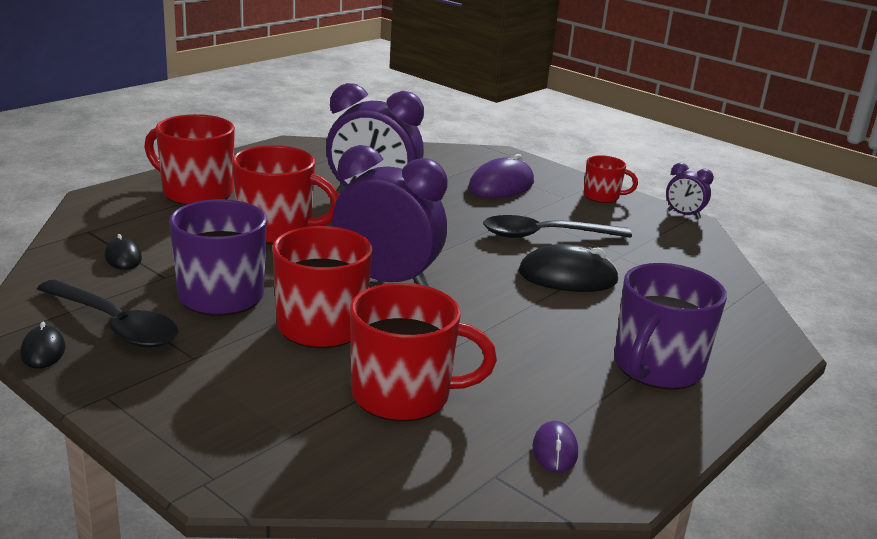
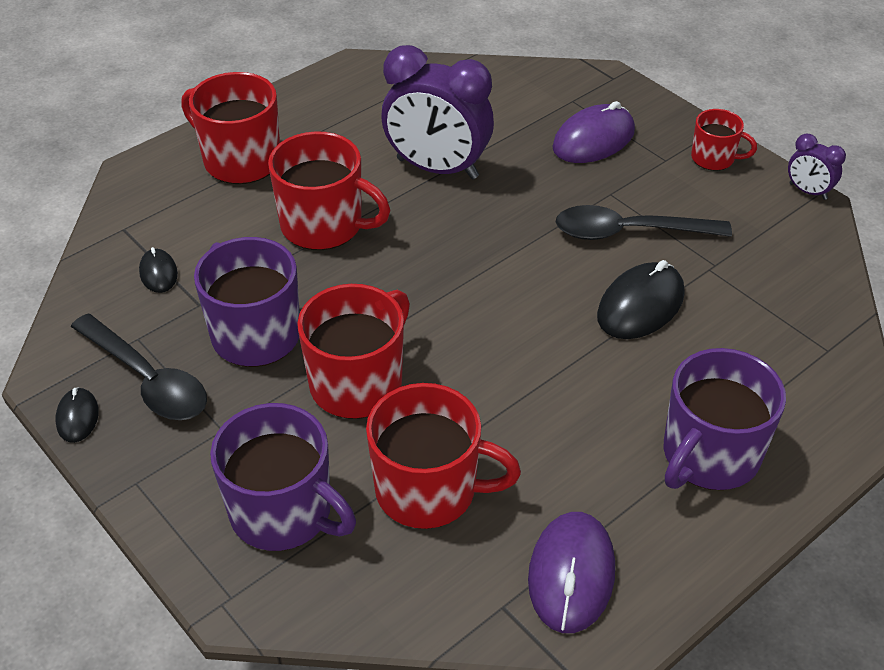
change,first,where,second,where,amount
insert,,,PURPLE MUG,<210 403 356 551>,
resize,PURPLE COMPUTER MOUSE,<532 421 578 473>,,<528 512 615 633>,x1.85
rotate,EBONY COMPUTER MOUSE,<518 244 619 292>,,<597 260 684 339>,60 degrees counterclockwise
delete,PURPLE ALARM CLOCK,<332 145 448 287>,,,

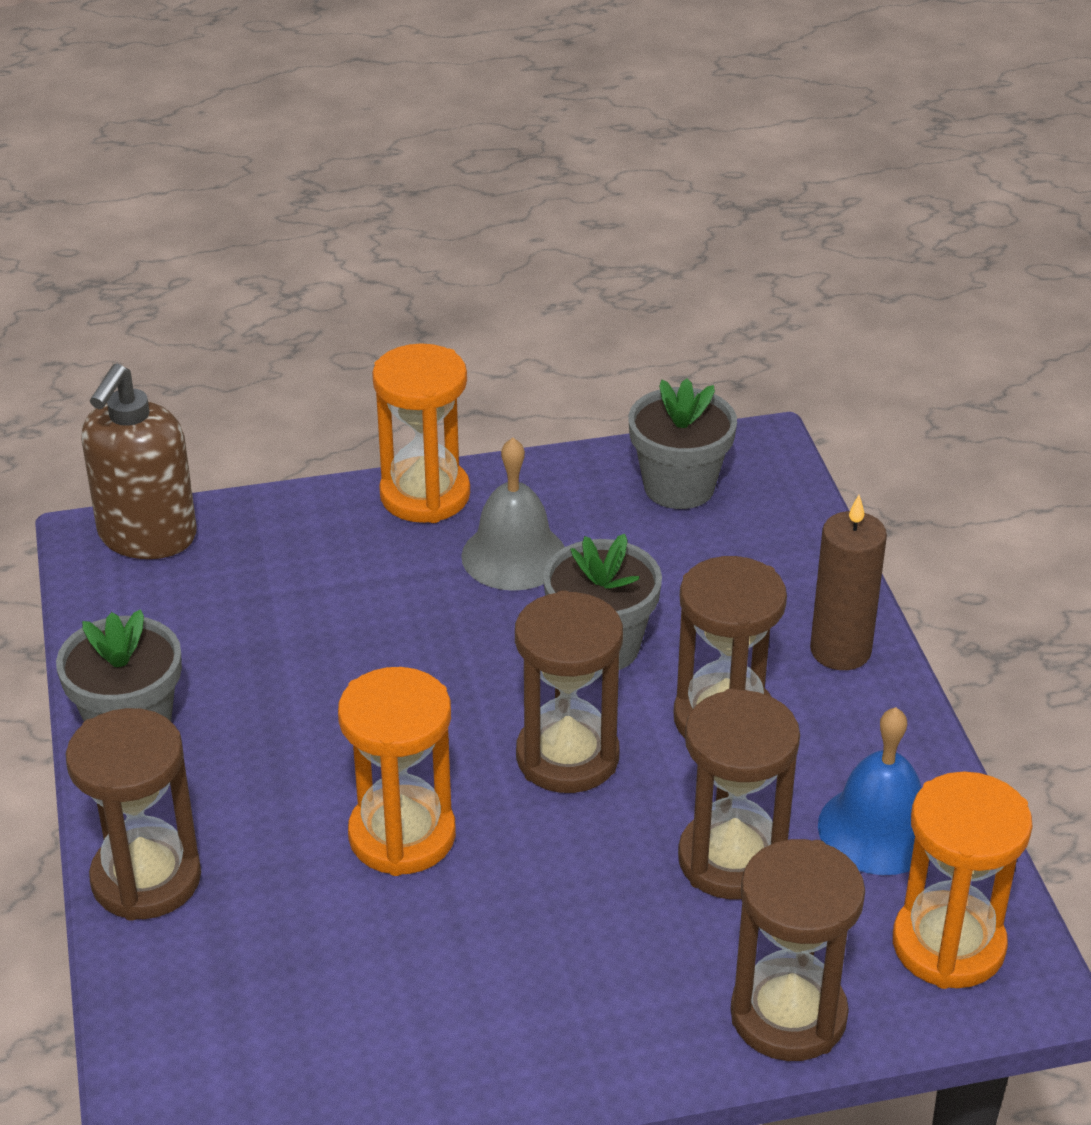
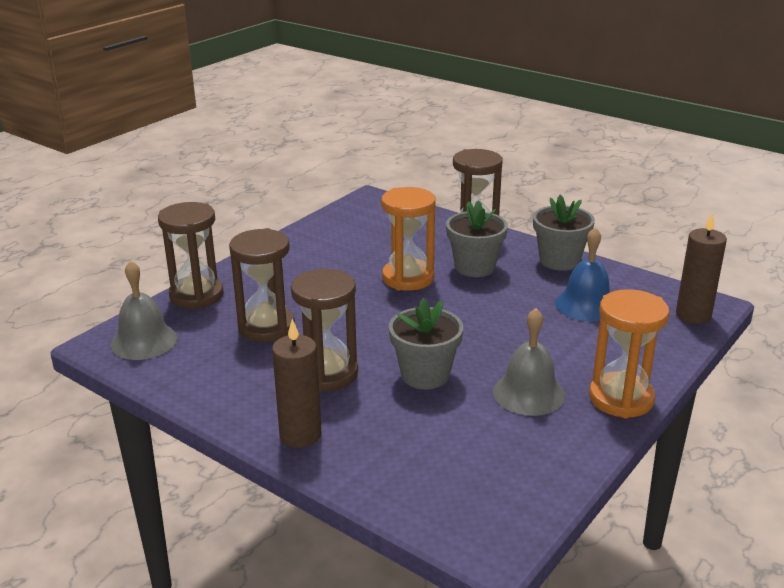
change,first,where,second,where,amount
replace,ORANGE SAND TIMER,<893 771 1032 989>,ASH-GREY HAND BELL,<110 260 177 360>,
move,ASH-GREY FLOWER POT,<628 378 737 509>,,<446 200 508 277>,
move,BLUE HAND BELL,<818 707 921 875>,,<555 227 610 322>,
replace,DARK BROWN SOAP PUMP,<81 363 197 559>,DARK BROWN WAX CANDLE,<676 212 727 324>,
delete,DARK BROWN SAND TIMER,<515 590 623 793>,,,

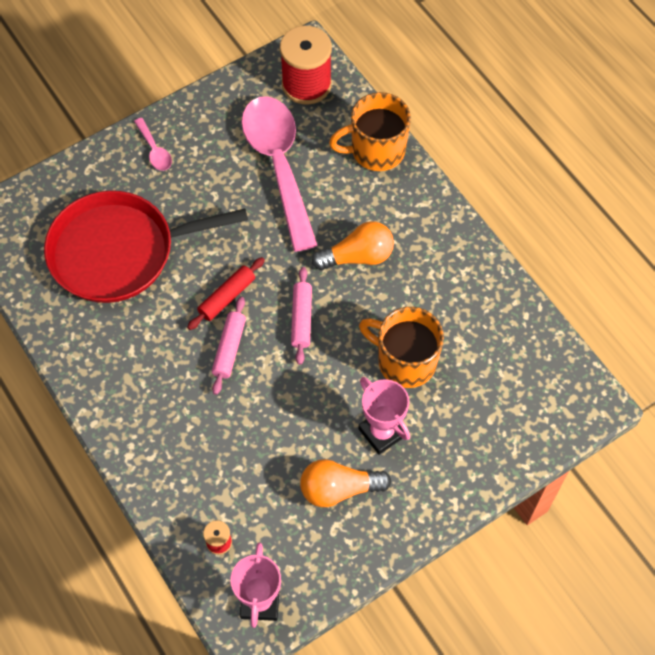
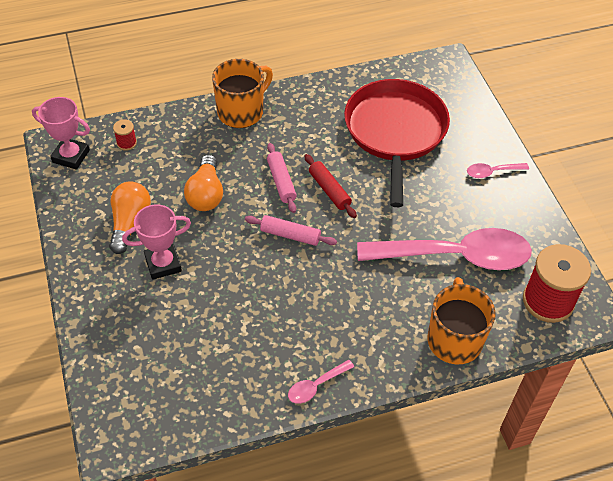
change,first,where,second,where,amount
move,ORANGE LIGHTBULB,<312 221 394 270>,,<184 155 223 211>,
move,ORANGE MUG,<359 307 444 388>,,<212 59 273 128>,
rotate,ROSE-PINK PASTRY ROLLER,<212 297 246 395>,,<267 143 297 213>,45 degrees clockwise
insert,,,ROSE-PINK TABLESPOON,<288 360 354 404>,

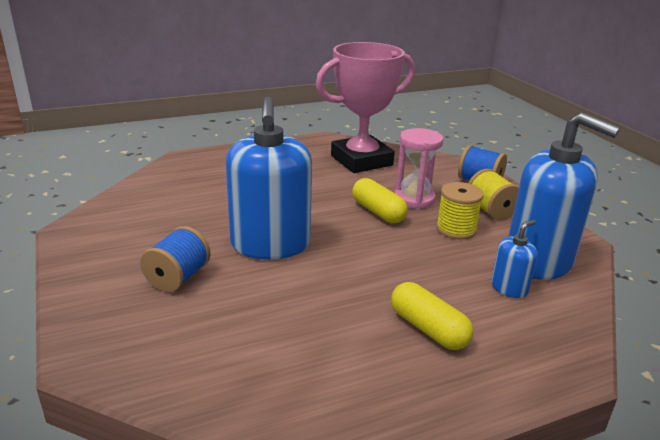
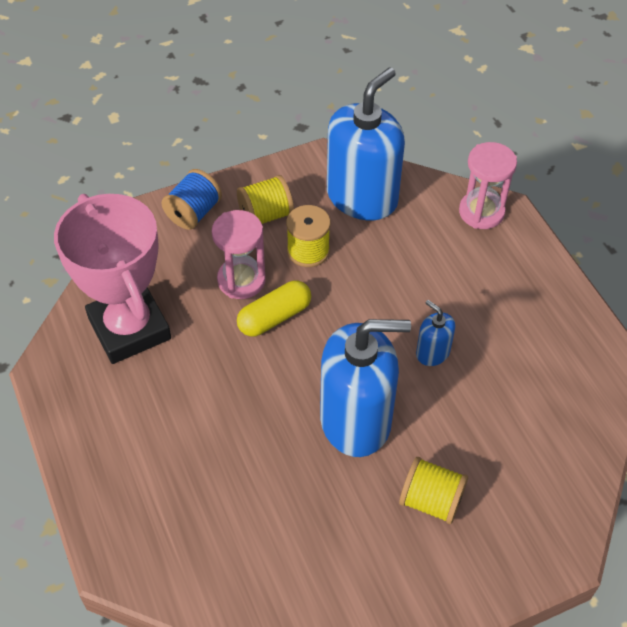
change,first,where,second,where,amount
recolor,BLUE SPOOL,<140 226 211 292>,BRIGHT YELLOW SPOOL,<399 457 468 524>,
move,BLUE SOAP PUMP,<491 220 538 298>,,<416 300 455 366>,
insert,,,ROSE-PINK SAND TIMER,<459 142 517 229>,
delete,BRIGHT YELLOW PILL SHAPE,<391 282 474 350>,,,

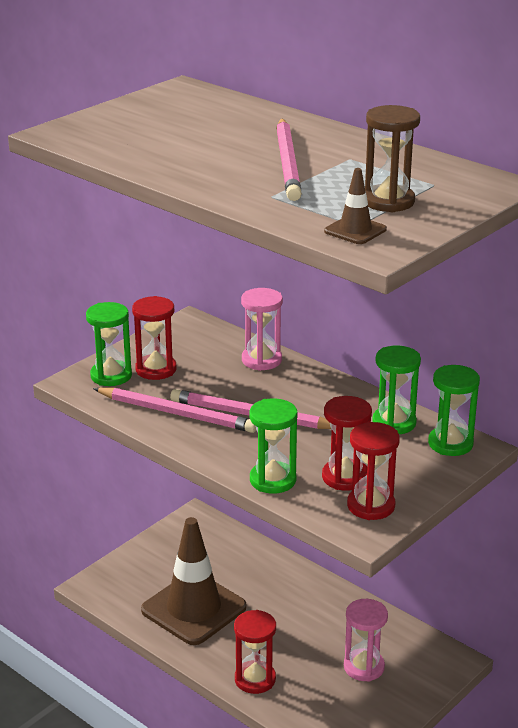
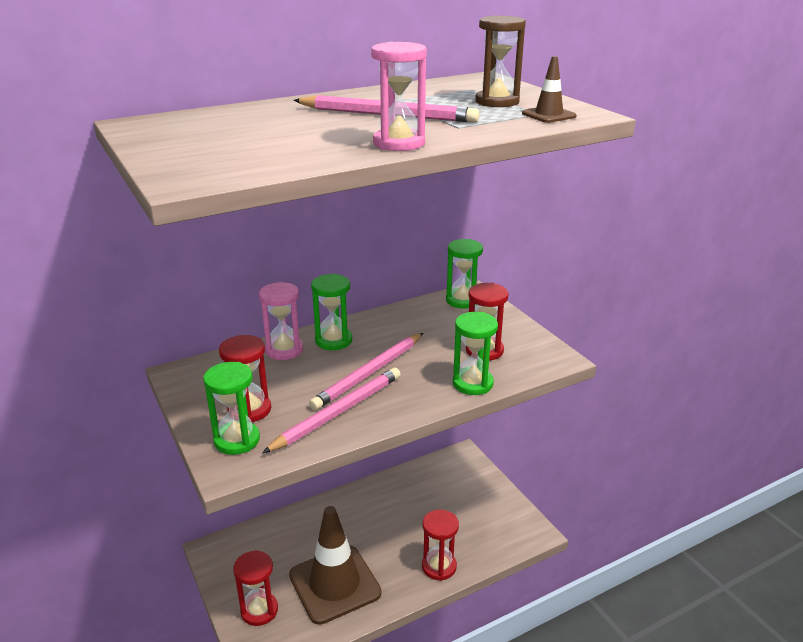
change,first,where,second,where,amount
move,RED SAND TIMER,<347 422 400 520>,,<233 550 278 626>,
move,GREEN SAND TIMER,<372 345 421 434>,,<311 274 352 350>,
move,ROSE-PINK SAND TIMER,<344 599 388 682>,,<371 42 427 151>,

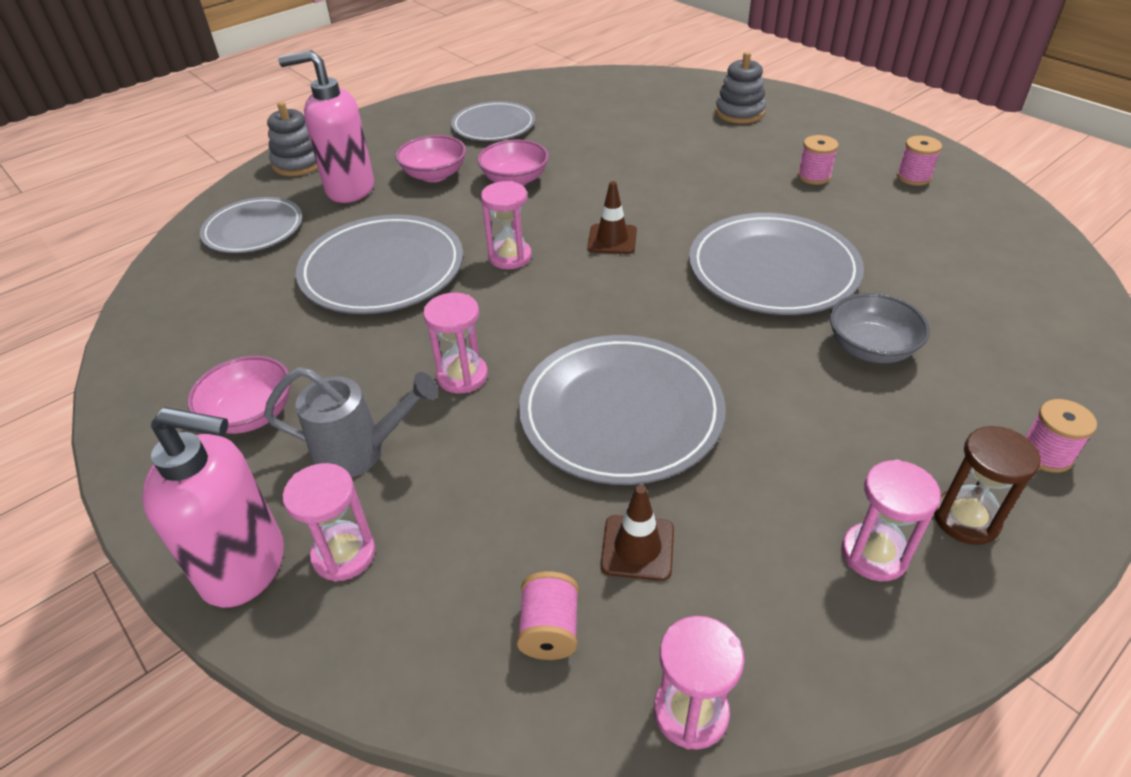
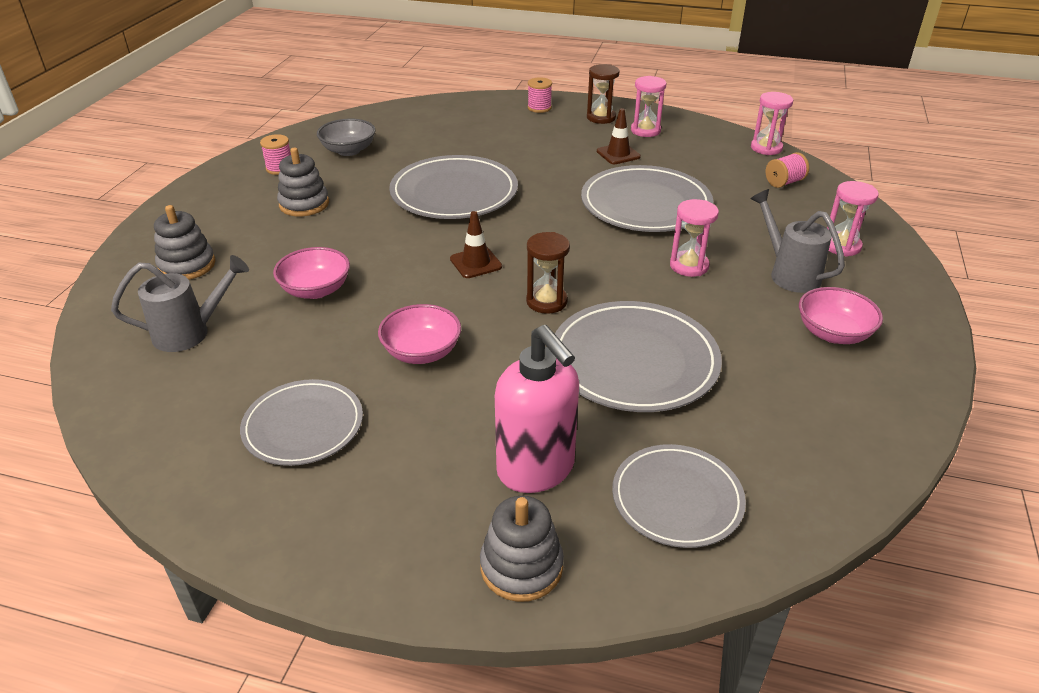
change,first,where,second,where,amount
insert,,,ASH-GREY WATERING CAN,<111 255 249 352>,
move,ROSE-PINK BOWL,<396 135 466 182>,,<273 247 350 299>,
replace,ROSE-PINK SPOOL,<798 135 839 185>,ASH-GREY RING STACKER,<277 148 329 216>,
move,ASH-GREY BOWL,<830 293 930 363>,,<317 119 376 156>,
recolor,ROSE-PINK SAND TIMER,<481 181 532 269>,DARK BROWN SAND TIMER,<526 232 570 314>,
move,DARK BROWN TRAFFIC CONE,<601 485 674 581>,,<597 108 641 164>,
delete,ROSE-PINK SOAP PUMP,<142 407 284 608>,,,

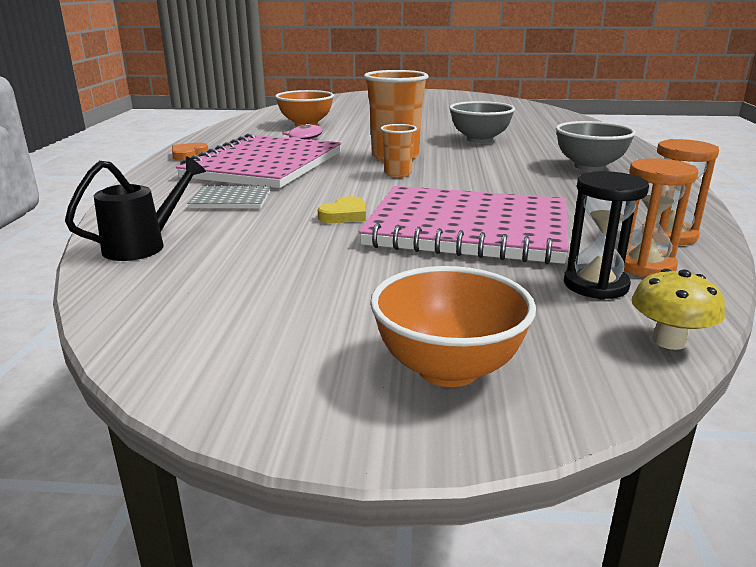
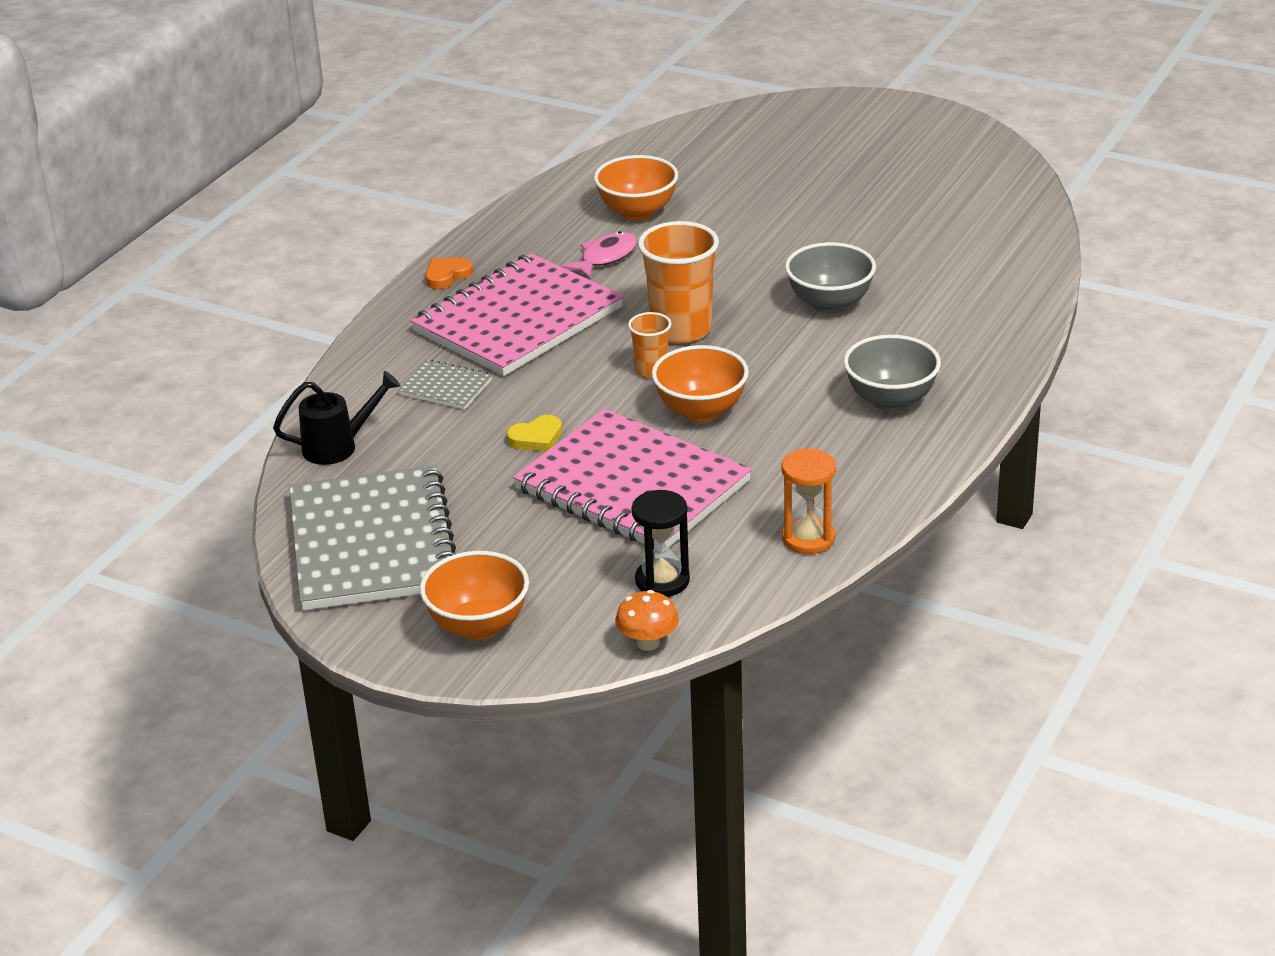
change,first,where,second,where,amount
insert,,,ASH-GREY NOTEPAD,<289 465 456 610>,
recolor,BRIGHT YELLOW FUNGUS,<632 269 725 350>,ORANGE FUNGUS,<615 590 679 651>,
insert,,,ORANGE BOWL,<652 345 749 422>,
delete,ORANGE SAND TIMER,<624 158 698 277>,,,

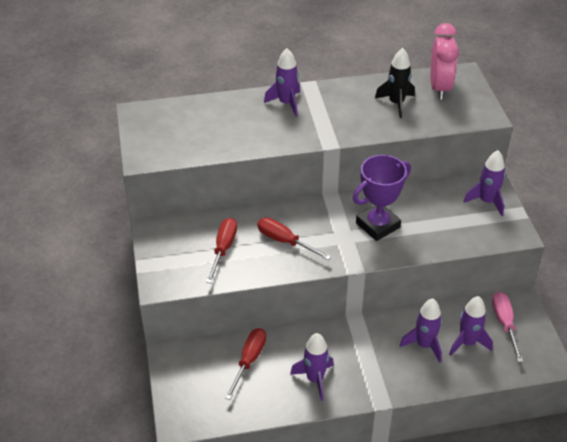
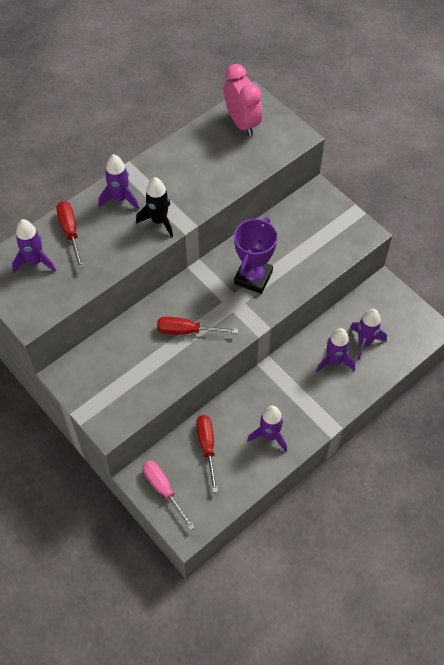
change,first,where,second,where,amount
move,PURPLE SPACESHIP,<463 150 505 216>,,<12 219 56 273>,
move,RED FLAT SCREWDRIVER,<206 218 237 283>,,<56 201 84 269>,
move,EBONY SPACESHIP,<375 48 415 118>,,<136 177 173 237>,
move,ROSE-PINK FLAT SCREWDRIVER,<492 292 523 362>,,<143 460 195 530>,

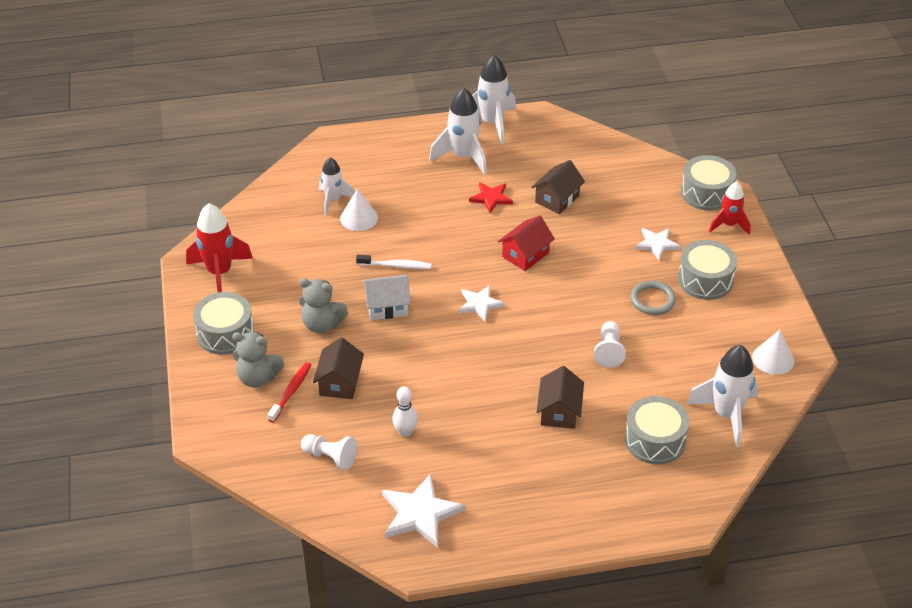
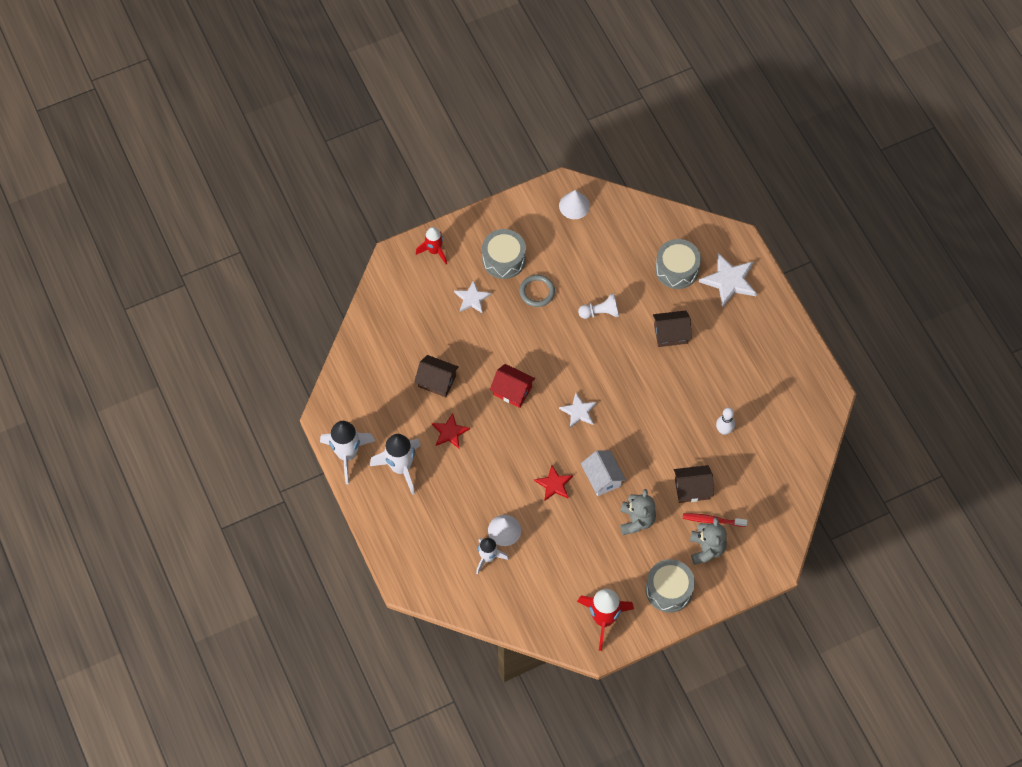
change,first,where,second,where,amount
replace,SNOW-WHITE DENTAL BRUSH,<356 255 432 269>,RED STAR SHAPE,<534 465 573 501>,
move,SNOW-WHITE STAR SHAPE,<382 474 465 548>,,<699 253 757 308>,
delete,SNOW-WHITE CHESS PAWN,<301 434 357 471>,,,
delete,ASH-GREY SNARE DRUM,<681 155 737 211>,,,
delete,SNOW-WHITE SPACESHIP,<686 345 758 447>,,,

